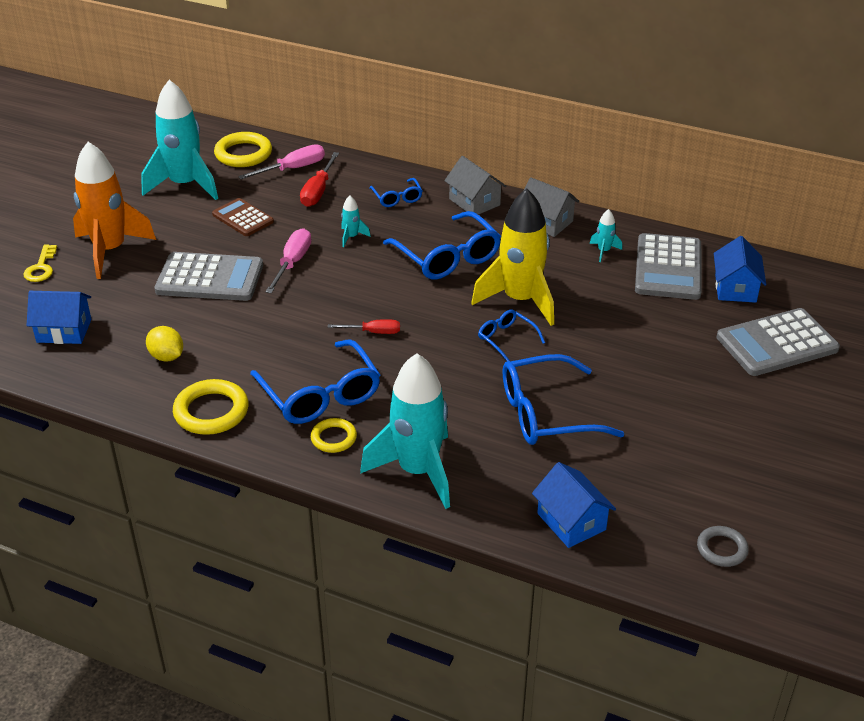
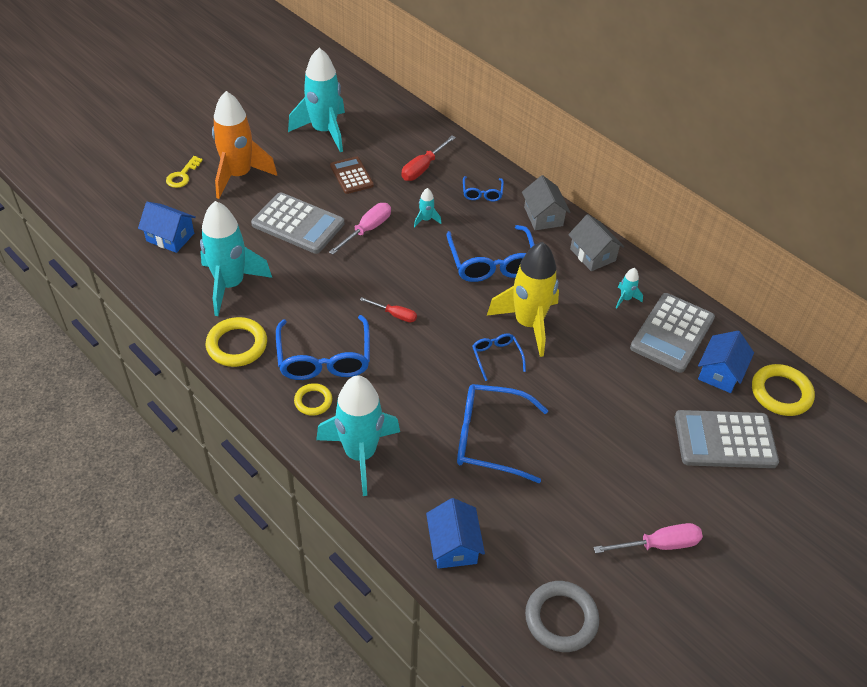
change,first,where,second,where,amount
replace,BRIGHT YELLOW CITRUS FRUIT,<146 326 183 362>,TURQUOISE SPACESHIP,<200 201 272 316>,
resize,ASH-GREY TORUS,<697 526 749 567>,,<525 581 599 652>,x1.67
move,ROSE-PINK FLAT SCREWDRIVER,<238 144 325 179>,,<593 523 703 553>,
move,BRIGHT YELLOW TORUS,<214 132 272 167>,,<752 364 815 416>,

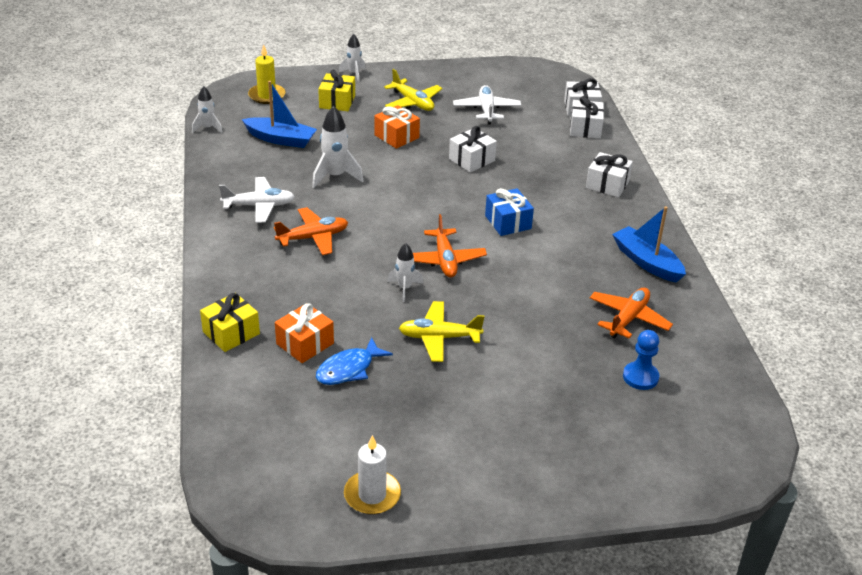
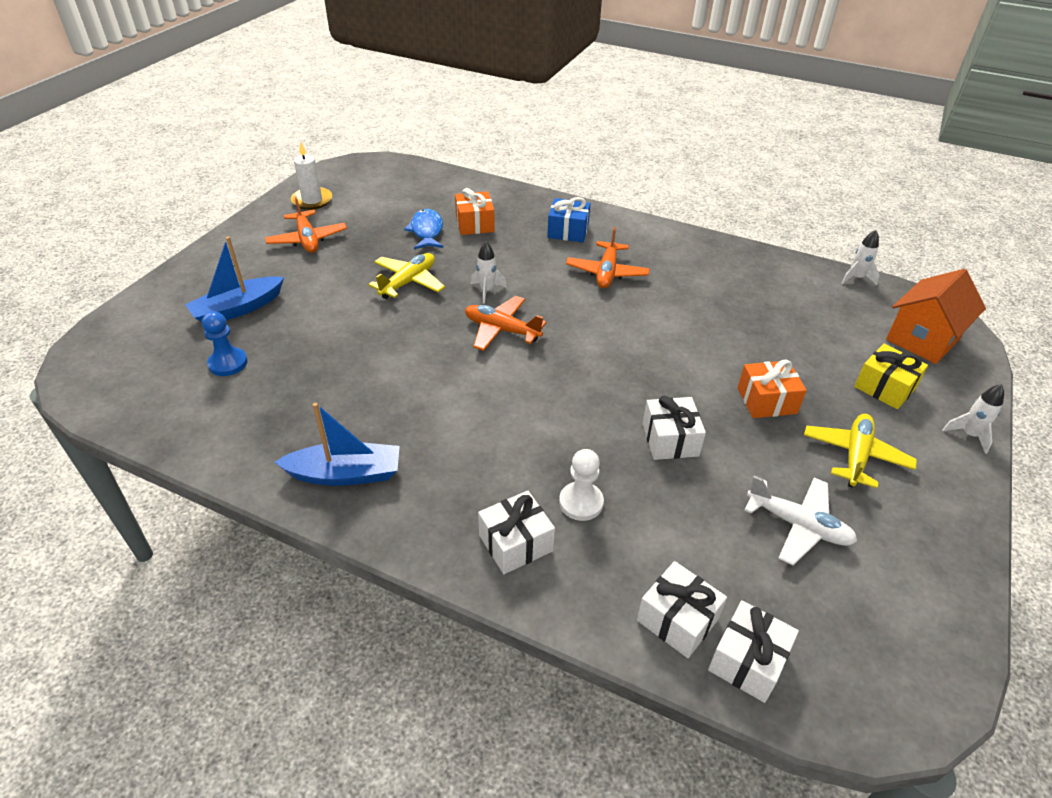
change,first,where,second,where,amount
move,BLUE BOAT,<242 81 317 148>,,<185 236 284 322>,
move,ORANGE PLANE,<590 288 673 339>,,<265 196 347 253>,
move,BLUE PRESENT,<485 188 534 236>,,<547 197 590 242>,
insert,,,SNOW-WHITE CHESS PAWN,<559 449 604 521>,
rotate,BRIGHT YELLOW PLANE,<384 69 442 111>,,<804 414 917 488>,120 degrees clockwise
replace,BRIGHT YELLOW WAX CANDLE,<248 44 285 104>,ORANGE HOUSE,<886 269 986 364>,
delete,BRIGHT YELLOW PRESENT,<200 293 260 352>,,,
delete,SNOW-WHITE PLANE,<219 177 295 223>,,,
delete,SNOW-WHITE SPACESHIP,<312 106 363 188>,,,

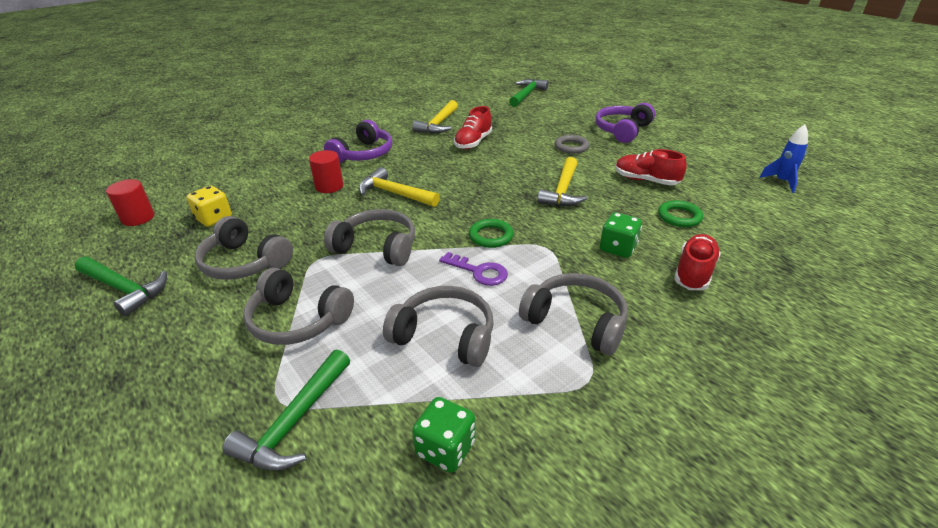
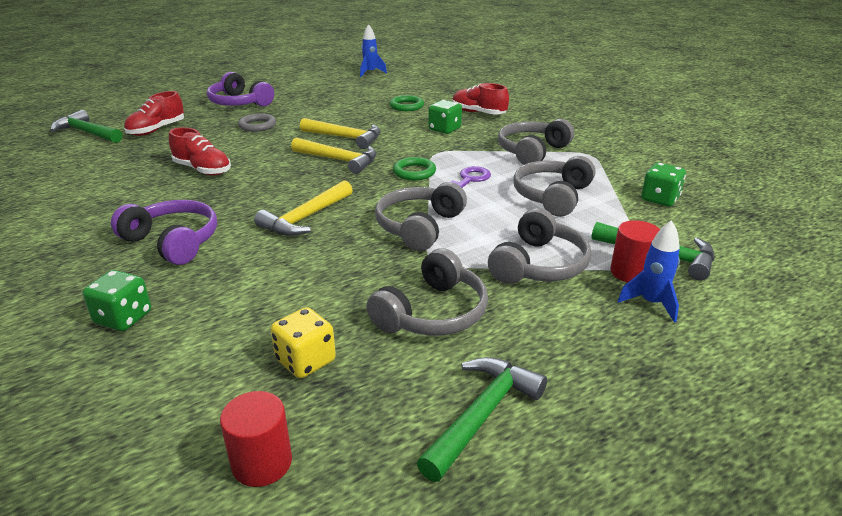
change,first,where,second,where,amount
insert,,,GREEN DIE,<83 270 151 331>,
move,RED SNEAKER,<615 149 687 185>,,<124 91 184 136>,
move,BRIGHT YELLOW CLAW HAMMER,<412 100 458 134>,,<291 138 377 174>,
move,RED CYLINDER,<309 150 343 193>,,<610 220 660 283>,
insert,,,BLUE SPACESHIP,<618 220 680 323>,

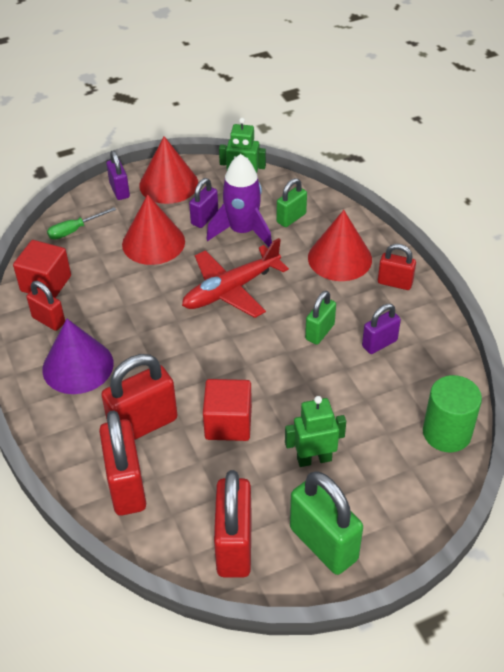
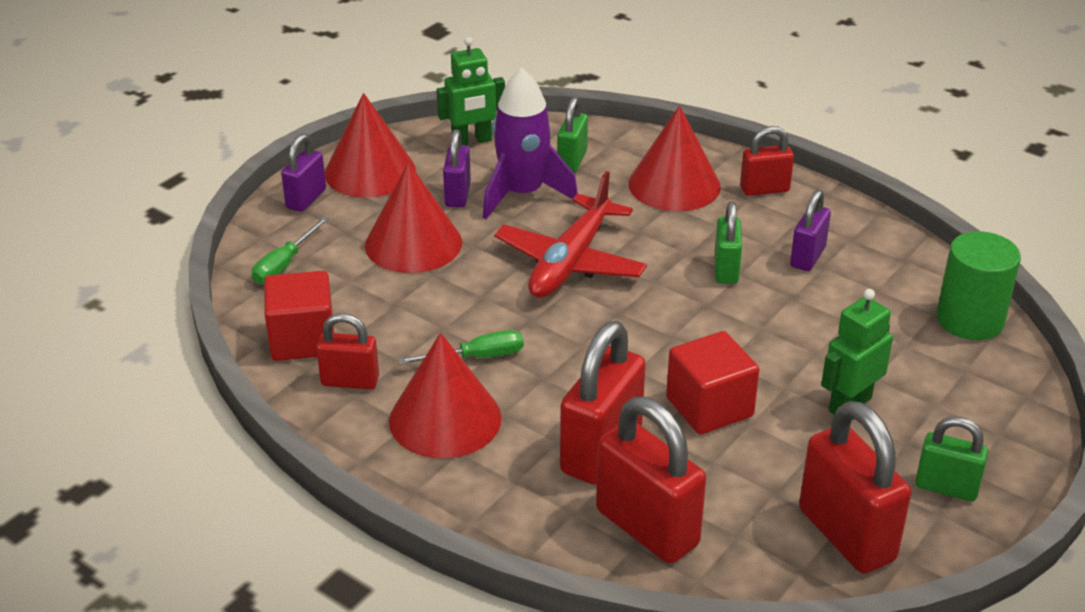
change,first,where,second,where,amount
rotate,PURPLE SMALL LOCK,<106 151 130 200>,,<281 134 326 212>,75 degrees clockwise
recolor,PURPLE SOLID CONE,<42 319 113 394>,RED SOLID CONE,<389 333 502 459>,
insert,,,GREEN FLAT SCREWDRIVER,<398 330 524 365>,
resize,GREEN SMALL LOCK,<290 471 363 575>,,<915 416 989 501>,x0.58

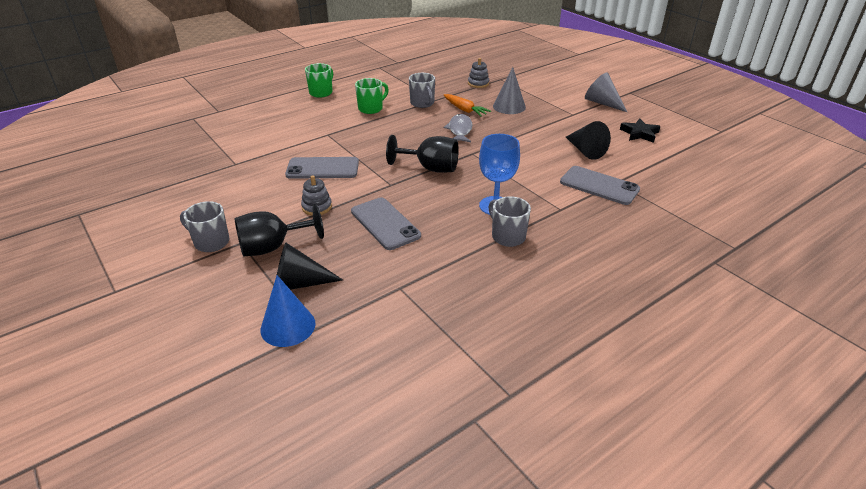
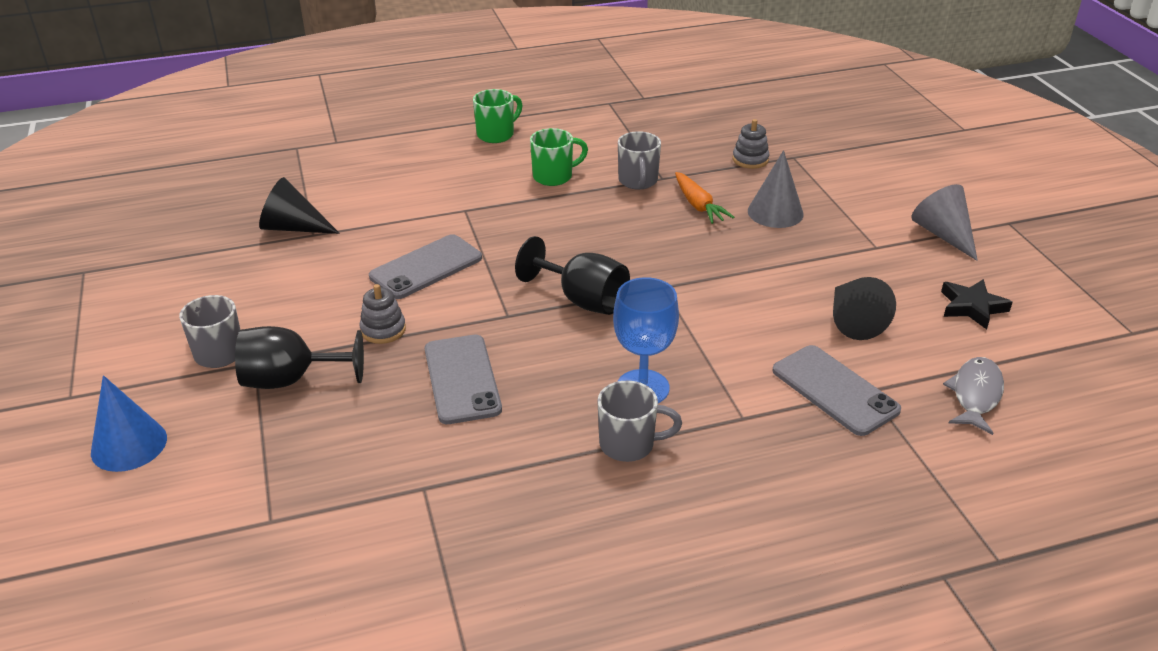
change,first,where,second,where,amount
move,BLUE SOLID CONE,<260 275 315 347>,,<91 375 167 472>,
move,EBONY SOLID CONE,<276 243 343 290>,,<259 177 340 234>,
rotate,ASH-GREY PHONE,<285 157 359 179>,,<369 234 482 299>,60 degrees counterclockwise
rotate,ASH-GREY MUG,<489 196 531 247>,,<597 380 682 462>,105 degrees clockwise
move,ASH-GREY FISH,<444 114 472 142>,,<943 357 1004 435>,

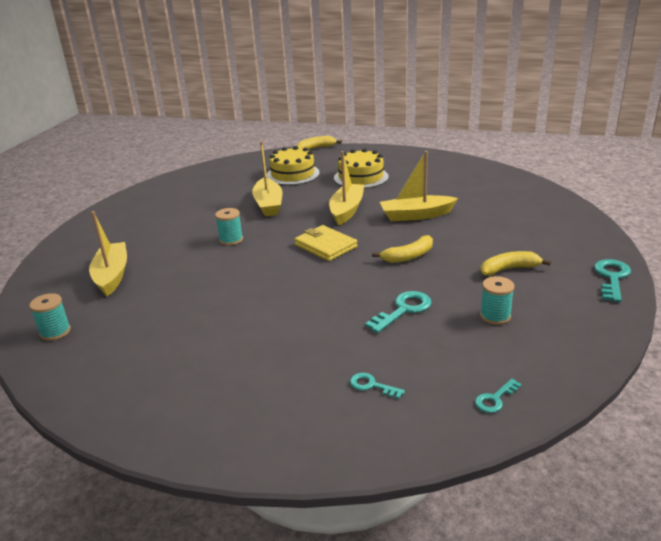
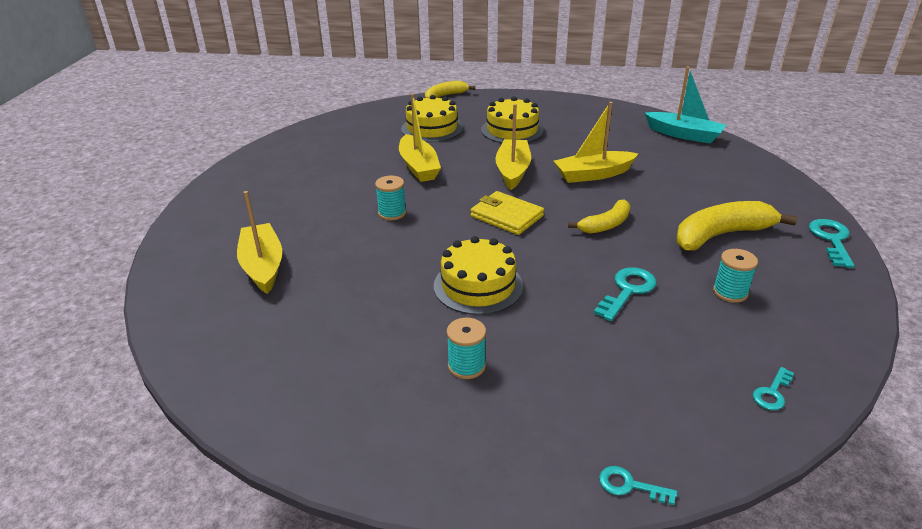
change,first,where,second,where,amount
insert,,,BRIGHT YELLOW GATEAU,<433 236 523 315>,
move,TURQUOISE SPOOL,<29 293 71 341>,,<447 318 486 379>,
move,TURQUOISE KEY,<350 373 405 399>,,<599 466 677 505>,
insert,,,TURQUOISE BOAT,<645 66 726 144>,
resize,BRIGHT YELLOW BANANA FRUIT,<481 251 551 276>,,<676 201 797 251>,x1.66

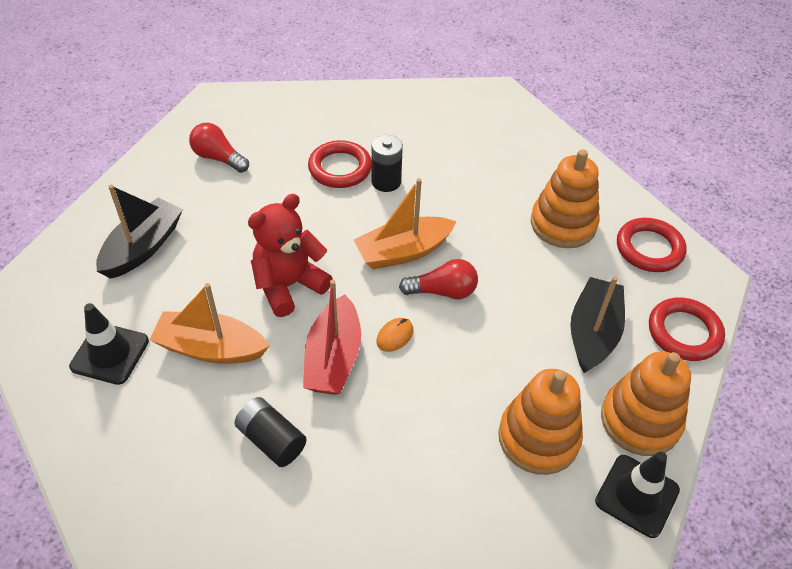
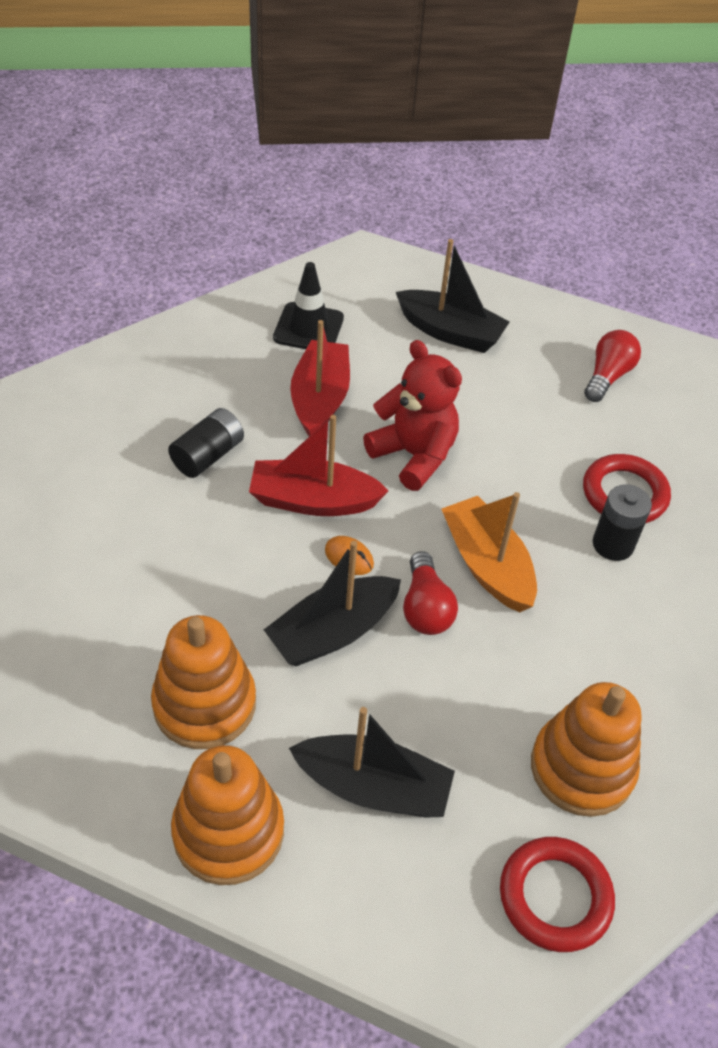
change,first,where,second,where,amount
insert,,,EBONY BOAT,<264 541 401 666>,
recolor,ORANGE BOAT,<150 283 269 364>,RED BOAT,<290 320 350 437>,
delete,EBONY TRAFFIC CONE,<595 451 680 538>,,,
delete,RED TORUS,<649 297 725 361>,,,

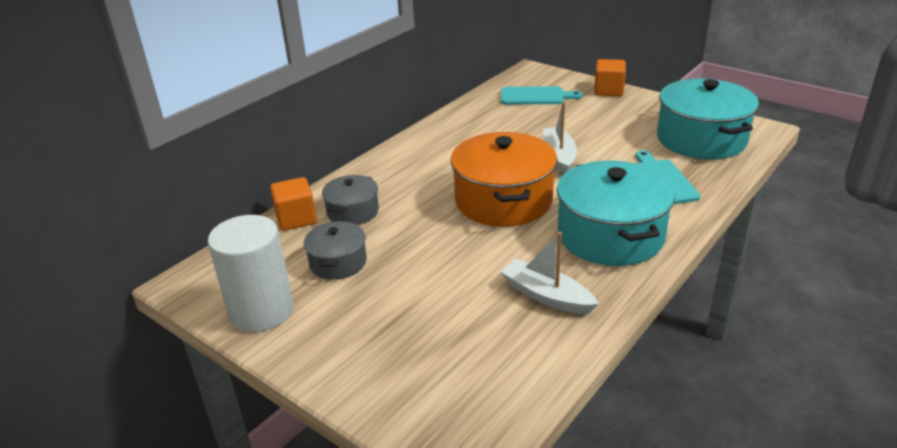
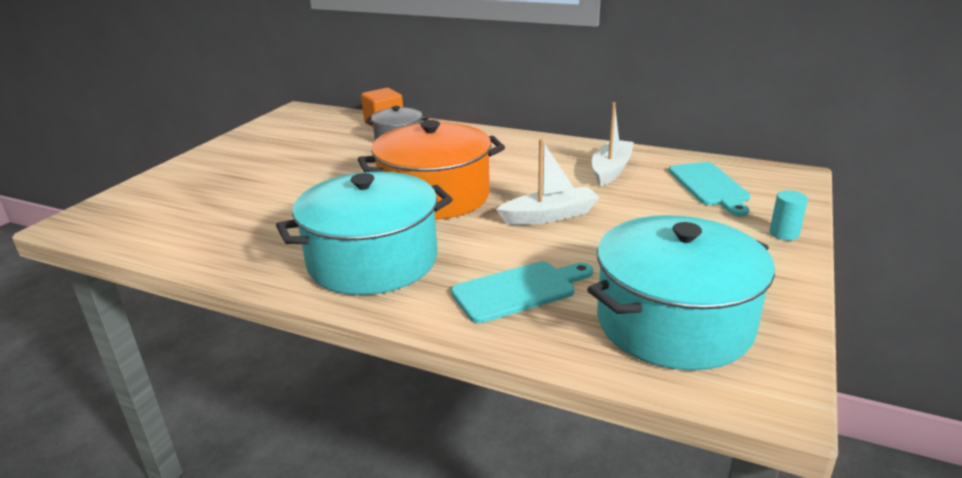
change,first,where,second,where,amount
move,SNOW-WHITE BOAT,<501 232 599 315>,,<592 102 634 186>,
replace,ORANGE CUBE,<594 59 626 96>,TURQUOISE CYLINDER,<769 191 808 240>,
delete,SNOW-WHITE CYLINDER,<208 215 293 332>,,,
delete,ASH-GREY POT,<304 221 367 280>,,,

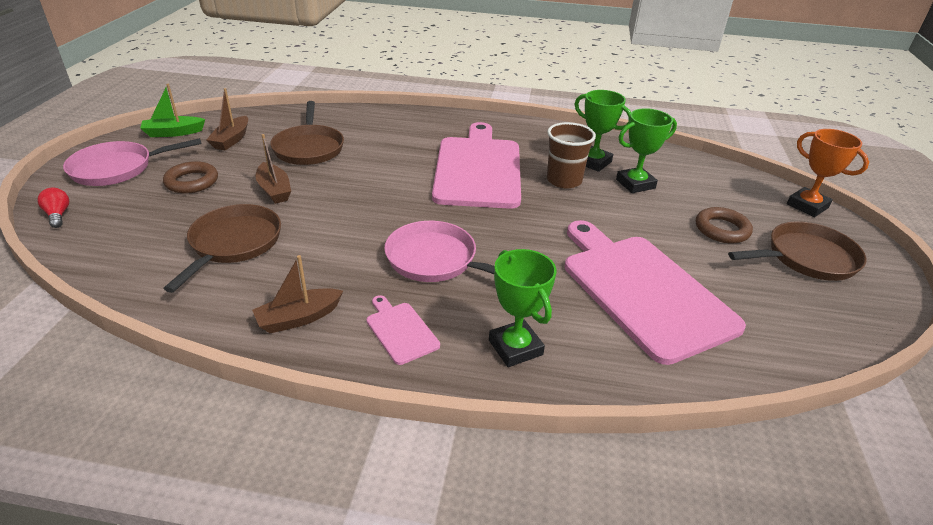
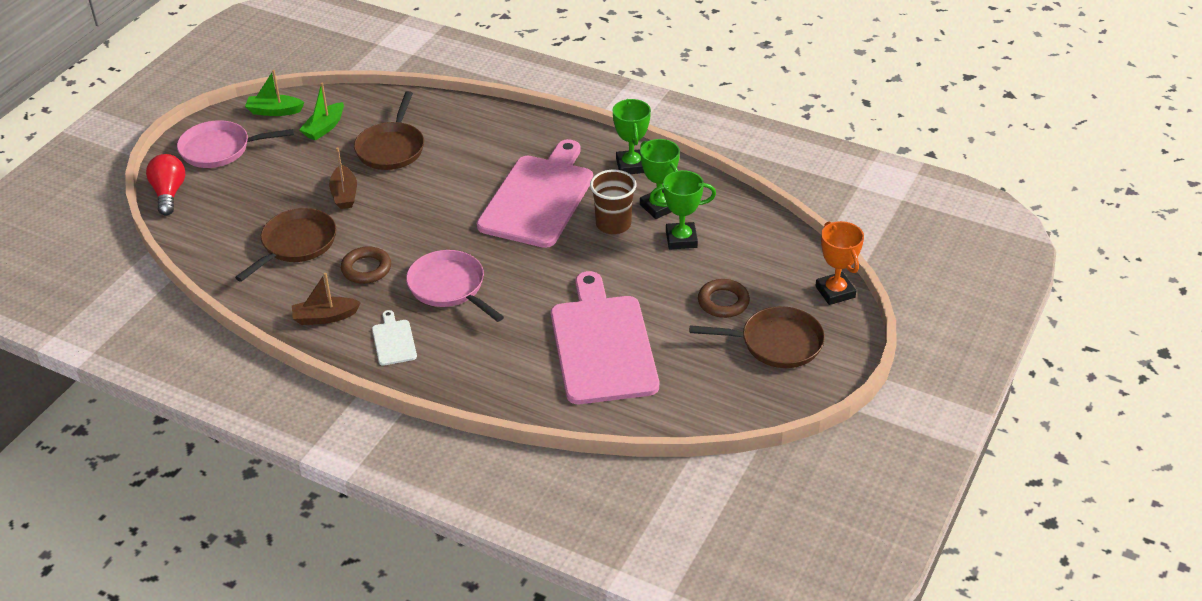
change,first,where,second,where,amount
resize,RED LIGHTBULB,<38 187 69 228>,,<146 154 185 215>,x1.69
recolor,DARK BROWN BOAT,<206 88 248 150>,GREEN BOAT,<299 83 344 141>,
move,DARK BROWN TORUS,<163 161 218 194>,,<341 246 391 284>,
recolor,ROSE-PINK CUTTING BOARD,<366 295 440 365>,SNOW-WHITE CUTTING BOARD,<372 310 417 366>,
move,GREEN PRIZE CUP,<489 249 556 367>,,<613 99 651 174>,

